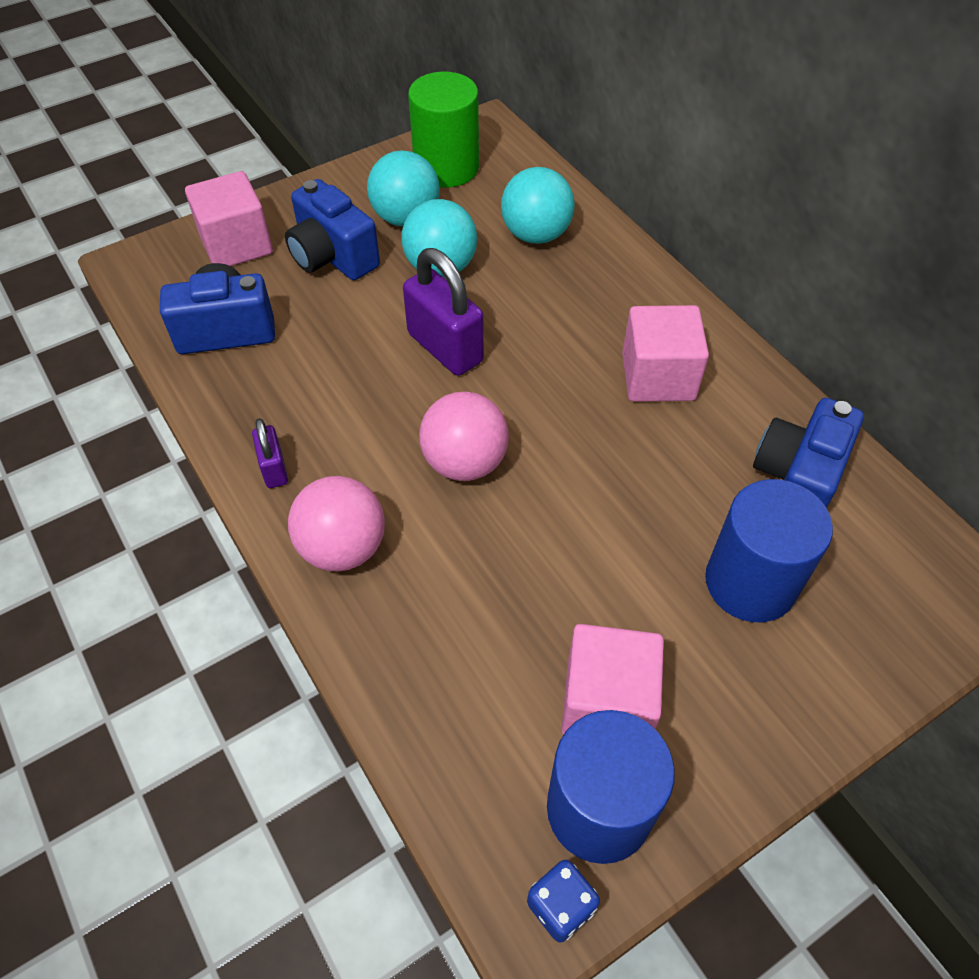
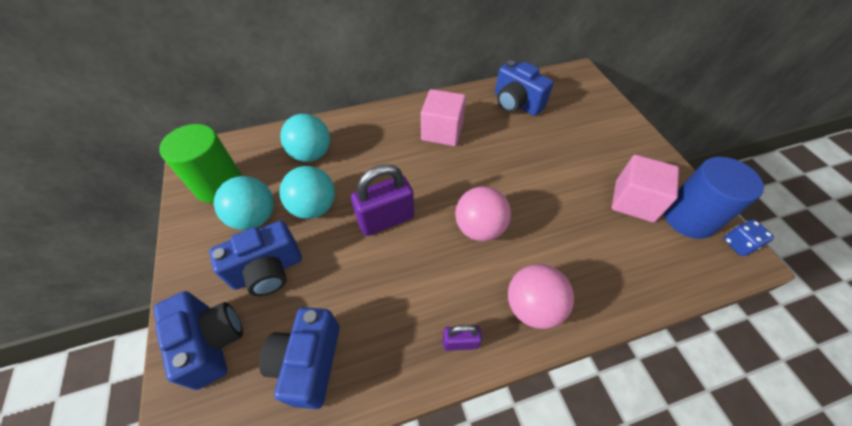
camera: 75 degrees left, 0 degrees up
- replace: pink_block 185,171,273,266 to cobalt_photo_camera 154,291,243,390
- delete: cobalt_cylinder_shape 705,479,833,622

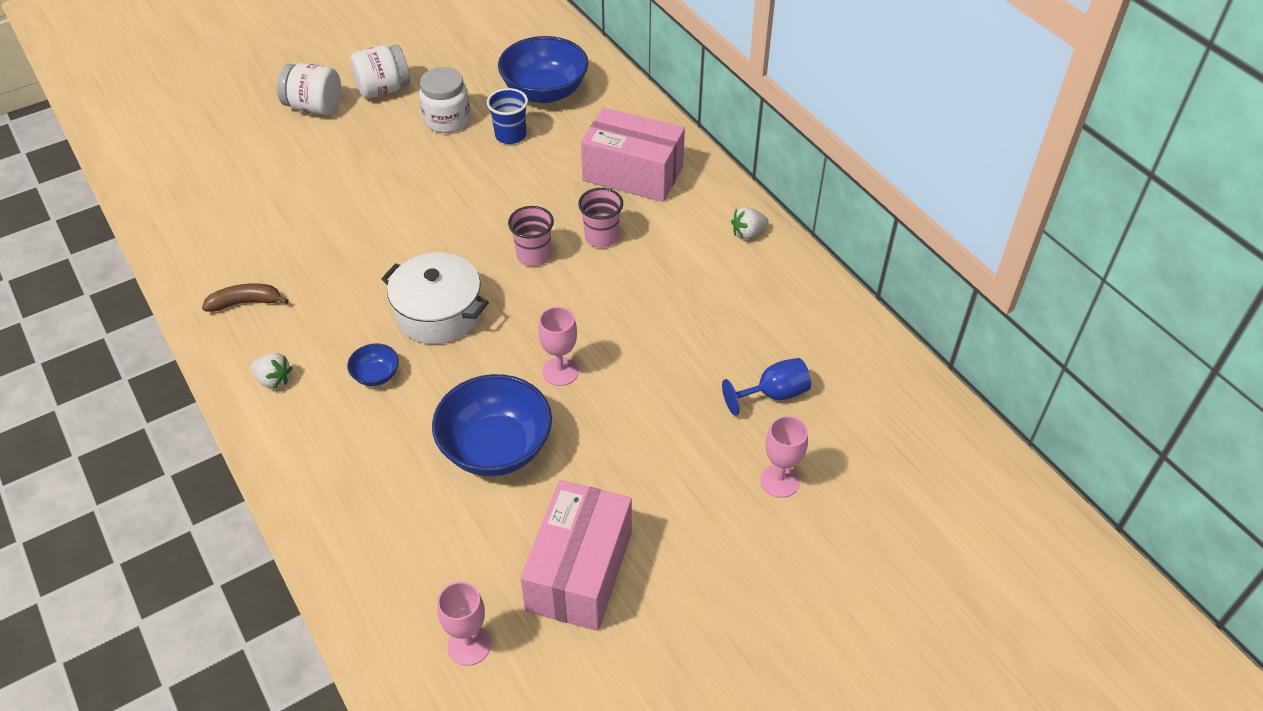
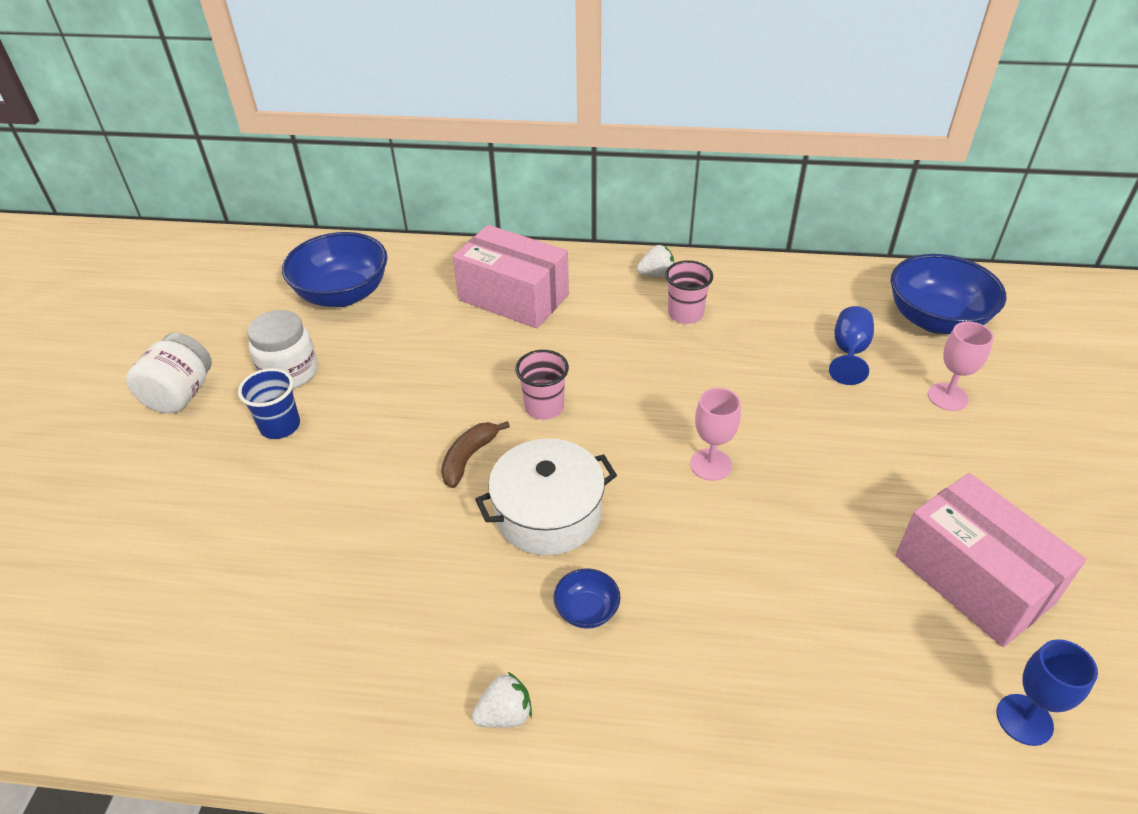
camera: 50 degrees left, 5 degrees down
- delete: pure_white_jar 277,63,341,115
- move: cobalt_beaker 487,88,528,144 to 238,368,300,439
- rotate: pink_package 581,107,685,202 = 453,225,569,328 60 degrees clockwise
- move: pink_beaker 578,188,623,248 to 665,260,713,324
- rotate: pure_white_berry 731,207,769,239 = 637,245,674,277 120 degrees counterclockwise
- move: dark_brown_banana_fruit 202,283,289,312 to 441,421,510,488
- move: cobalt_deep_dish 432,374,552,476 to 891,254,1006,334
- recolor: pink_goblet 437,581,491,666 to cobalt_goblet 997,639,1098,746

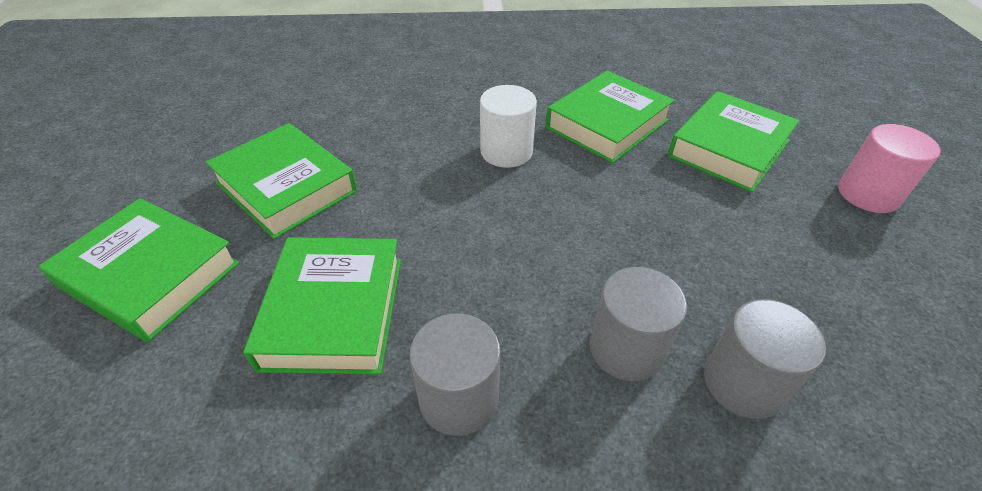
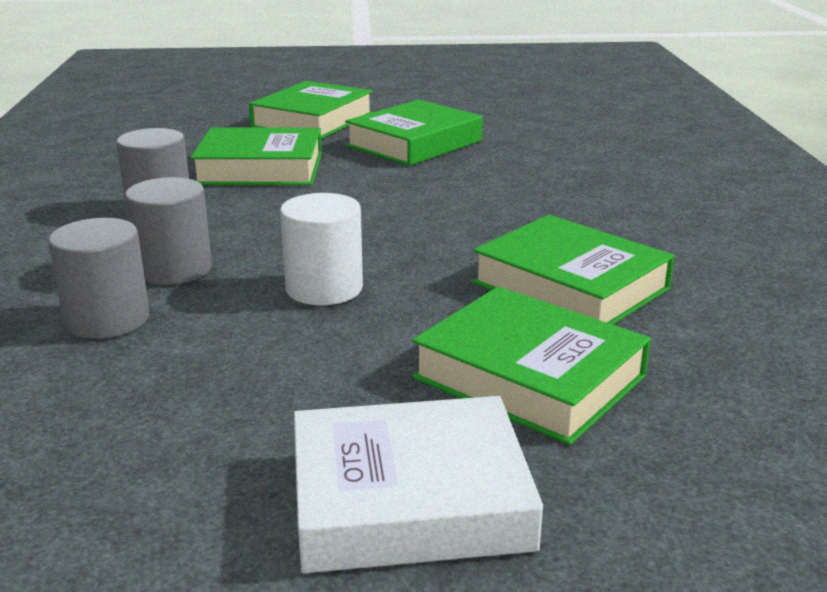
camera: 90 degrees right, 20 degrees down
- move: pure_white_cylinder_shape 480,85,537,168 to 280,193,363,305
- replace: pink_cylinder_shape 838,124,940,213 to pure_white_hardcover 294,396,543,573

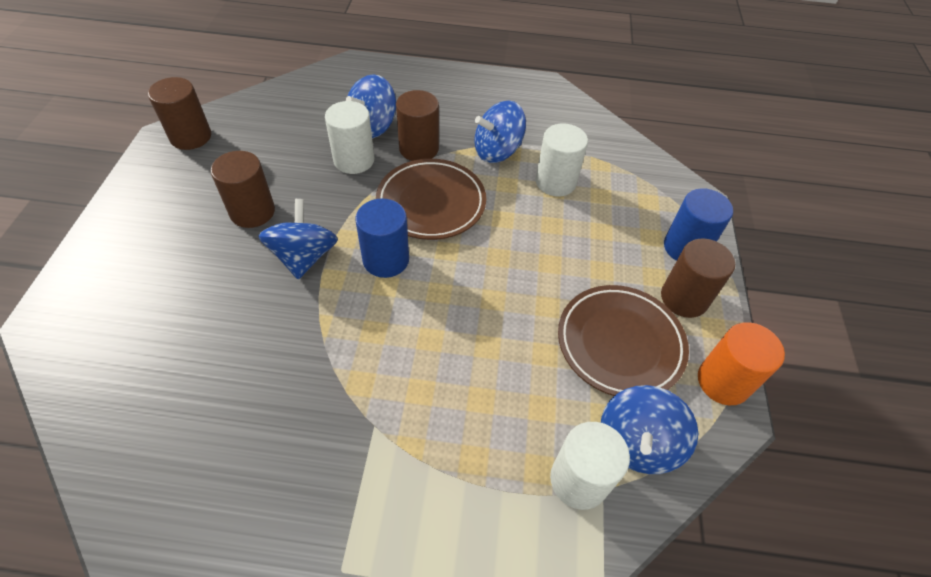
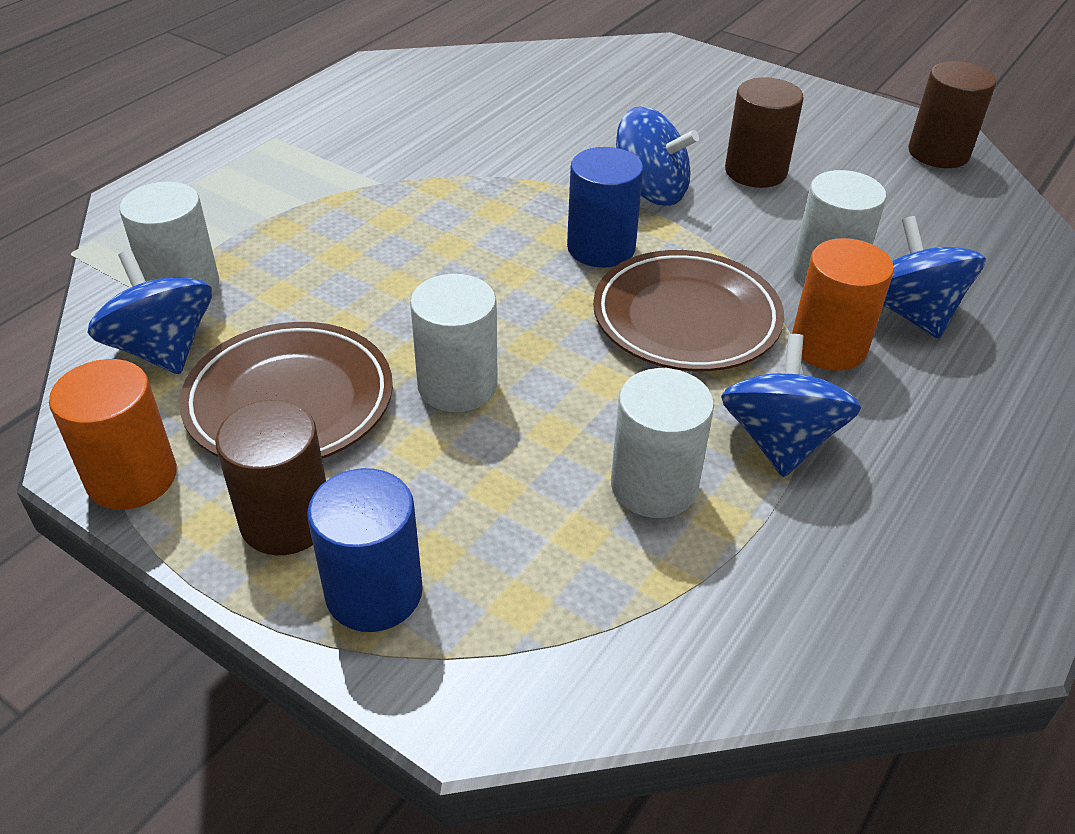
camera: 120 degrees right, 10 degrees down
- recolor: dark_brown_cylinder_shape 396,90,439,161 to orange-coloured_cylinder_shape 792,238,894,371
- insert: pure_white_cylinder_shape 410,274,498,412

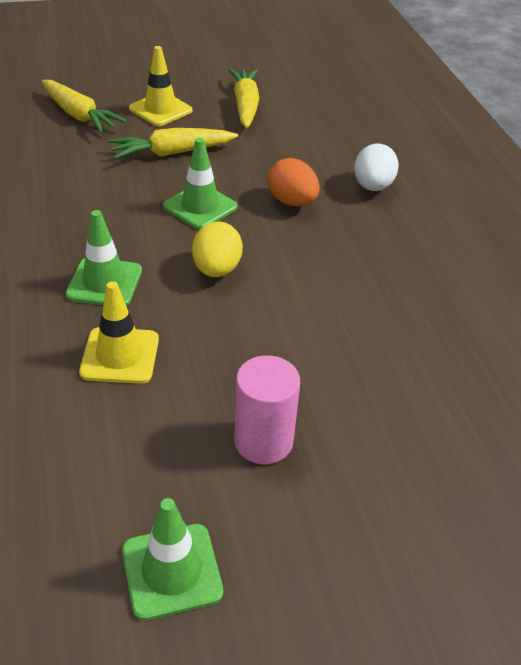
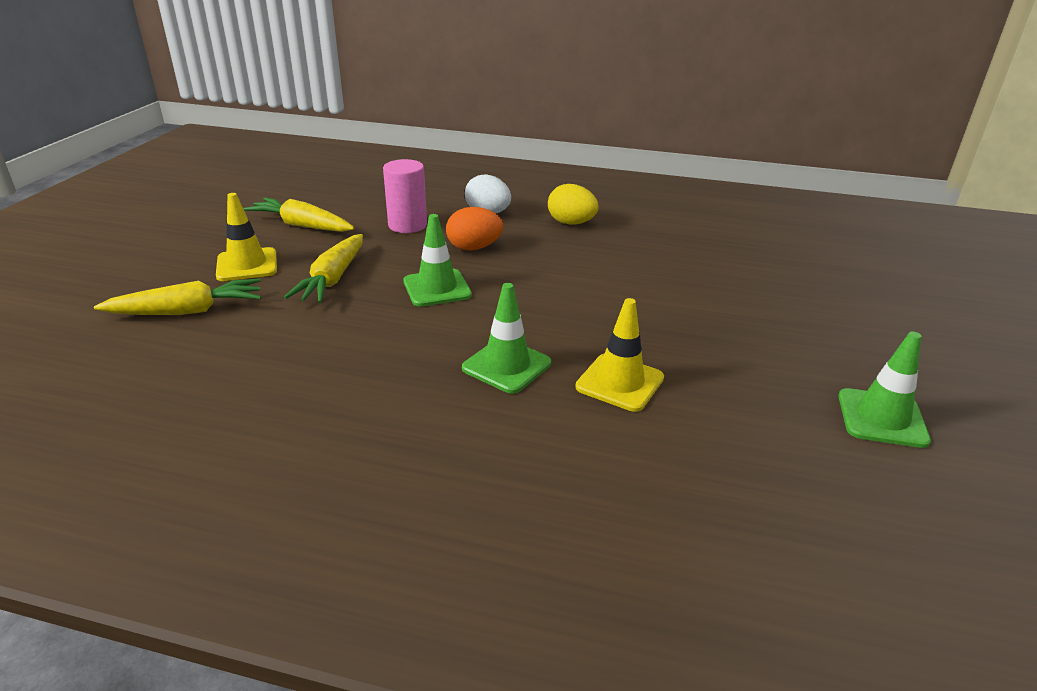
camera: 60 degrees left, 10 degrees down
- move: yellow_egg_shape 192,221,243,277 to 548,184,599,225
- move: pink_cylinder_shape 234,355,300,464 to 383,159,427,233

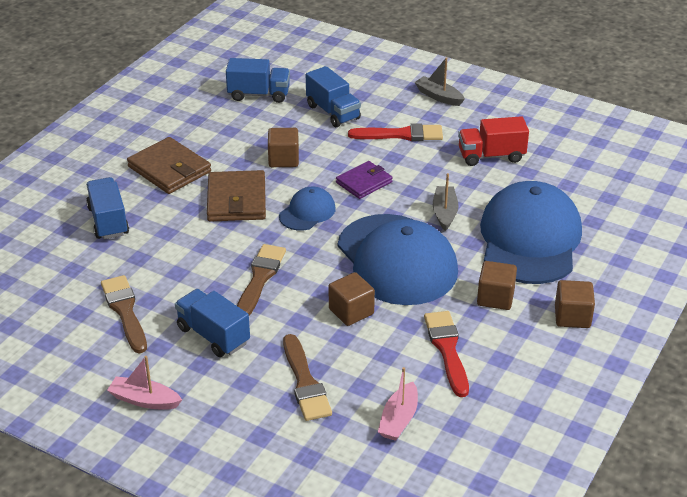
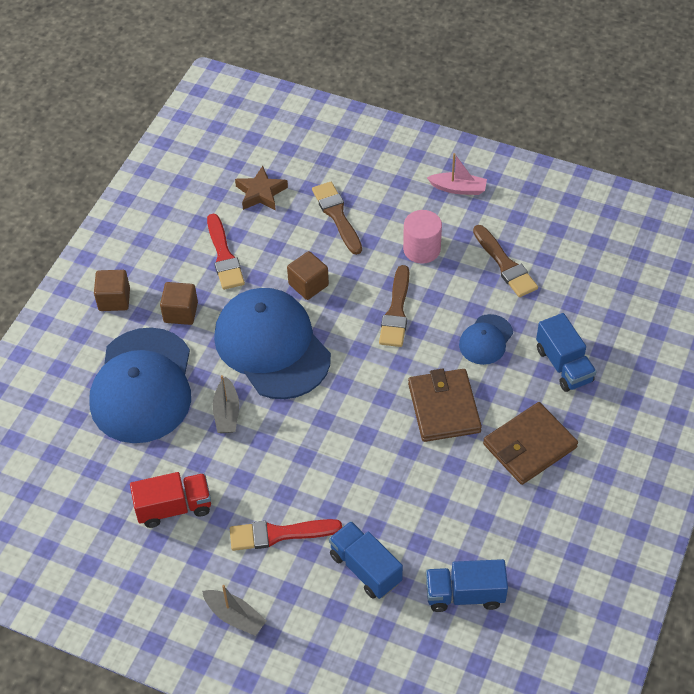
camera: 175 degrees right, 15 degrees up
- delete: dark_brown_block 268,128,299,167
- rotate: dark_brown_billfold 127,137,211,194 = 483,402,578,485 75 degrees counterclockwise
- delete: royal_purple_billfold 336,161,393,199
- move: cobalt_cap 279,187,336,231 to 459,314,513,365
- replace: cobalt_lorry 175,289,250,357 to pink_cylinder_shape 403,210,442,264
- replace: pink_toy_boat 378,367,418,441 to dark_brown_star_shape 235,166,288,211

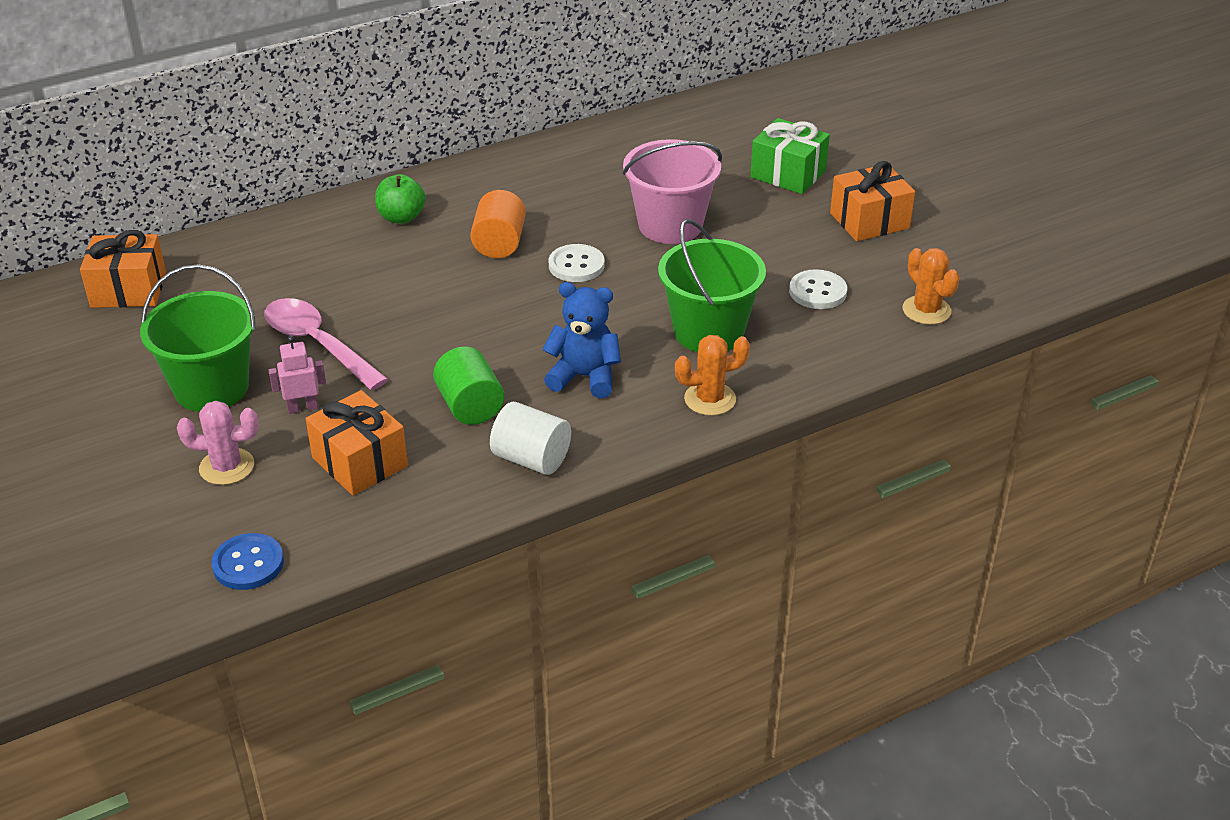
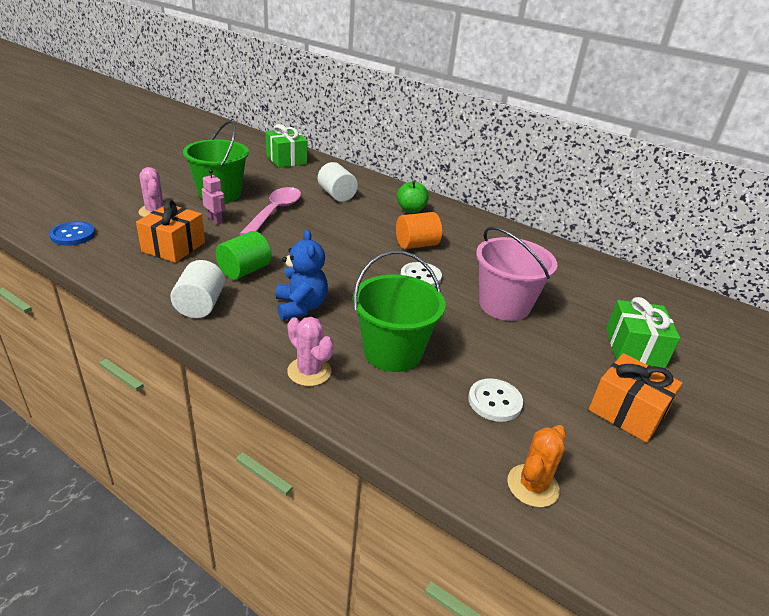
camera: 60 degrees right, 5 degrees down
- recolor: orange-coloured_present 80,230,166,308 to green_present 265,124,307,168
- recolor: orange-coloured_saguaro_cactus 675,335,750,416 to pink_saguaro_cactus 287,317,334,386
- insert: pure_white_cylinder_shape 318,162,358,202

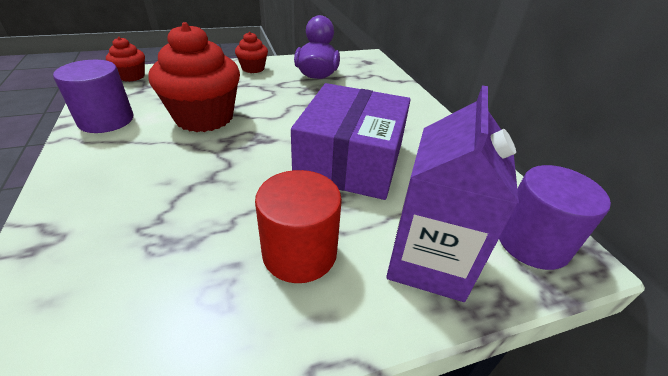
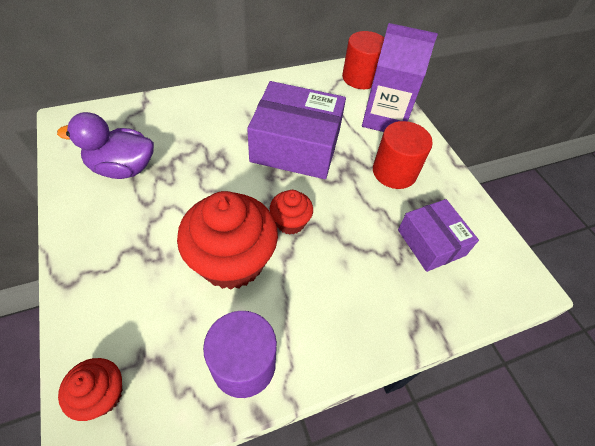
camera: 95 degrees left, 15 degrees up
- move: red_muffin 235,32,268,73 to 270,190,313,235
- recolor: royal_purple_cylinder_shape 499,165,611,270 to red_cylinder_shape 342,31,384,89
- insert: royal_purple_package 398,199,479,272

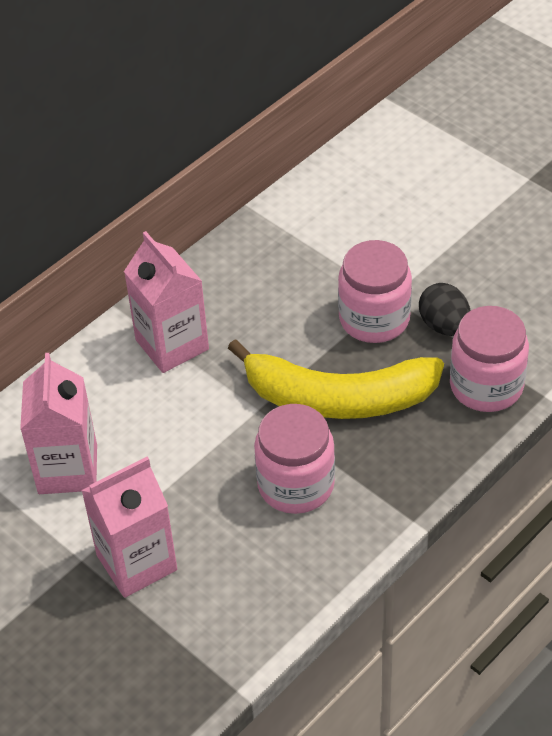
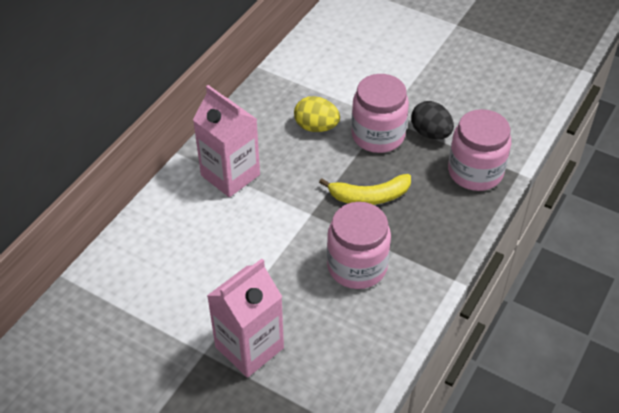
camera: 15 degrees left, 0 degrees up
- resize: yellow_banana_fruit 228,339,444,419 = 319,174,411,205 x0.55
- delete: pink_carton 20,353,97,494
- insert: yellow_egg_shape 294,96,340,132

